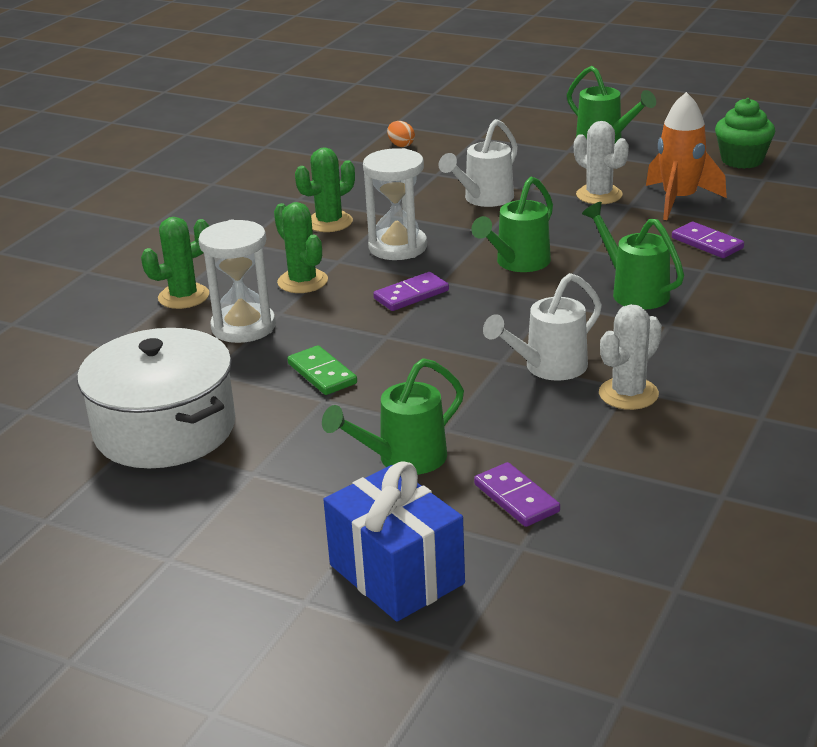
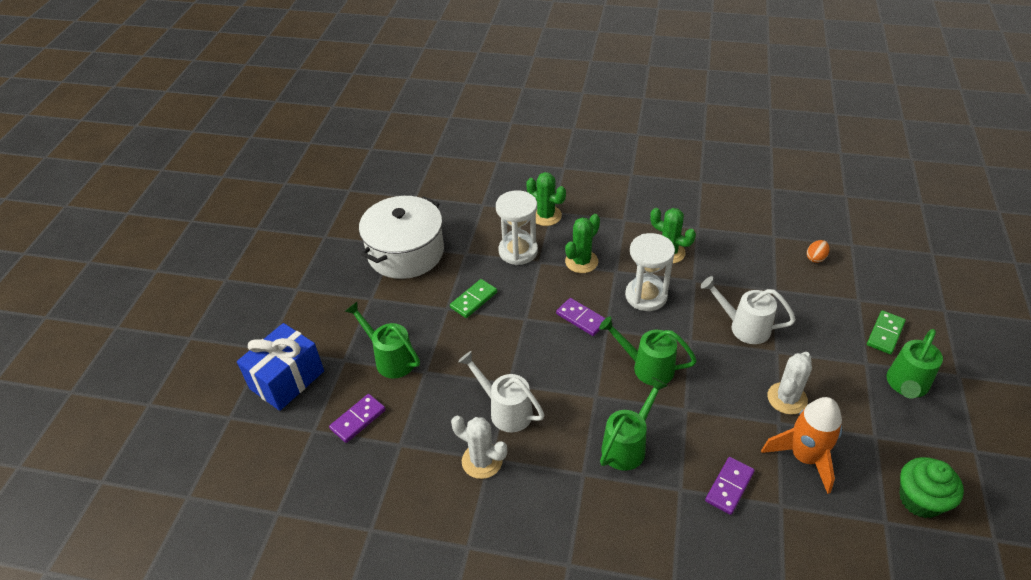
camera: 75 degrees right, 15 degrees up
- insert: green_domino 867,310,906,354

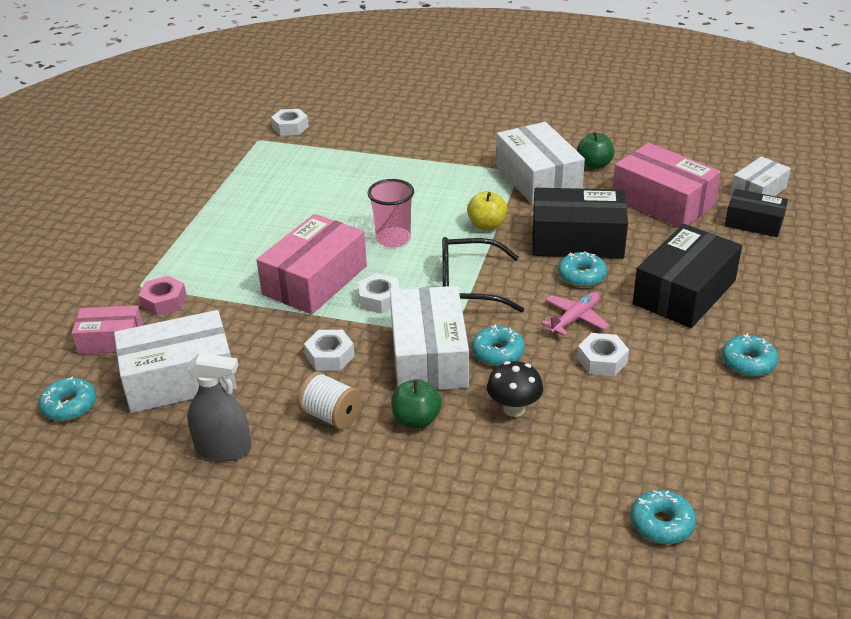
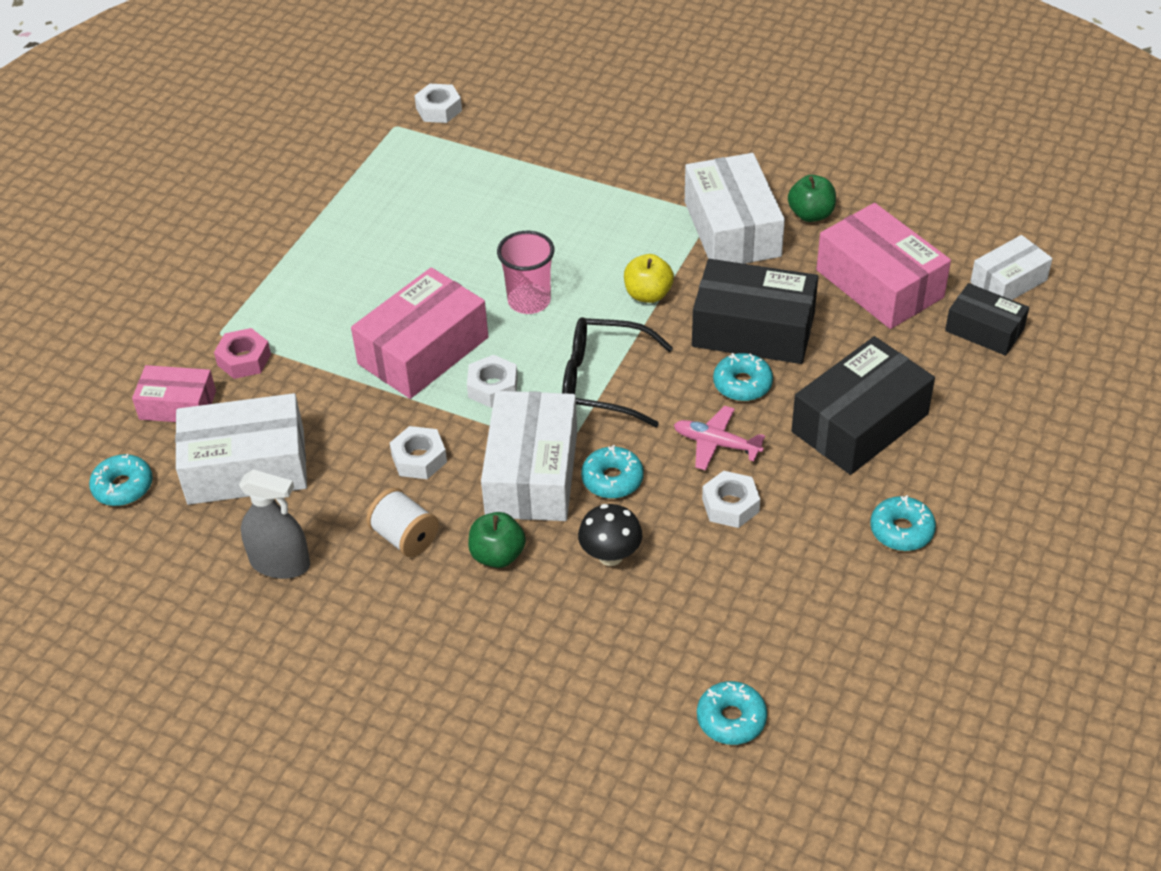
camera: 10 degrees right, 10 degrees up
- rotate: pink_plane 541,292,609,336 = 674,406,765,470 120 degrees counterclockwise

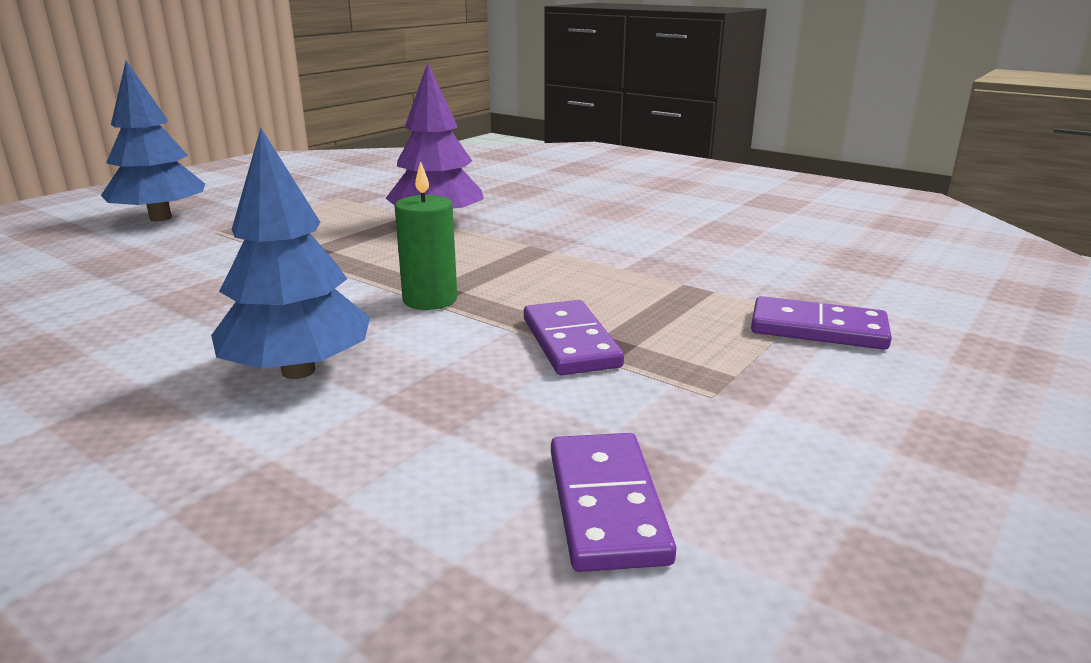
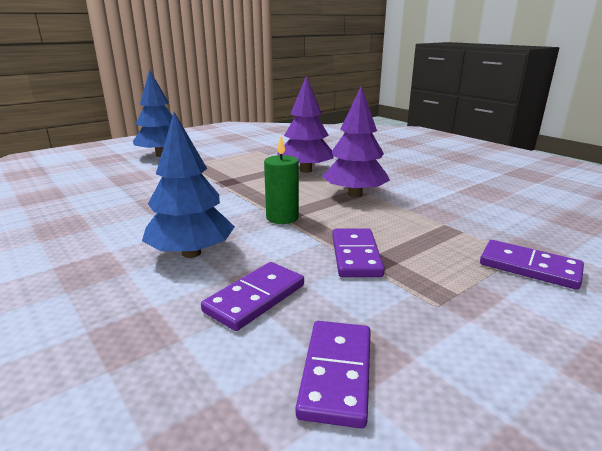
camera: 15 degrees right, 0 degrees up
- insert: royal_purple_fir_tree 322,86,390,197
- insert: royal_purple_domino 201,262,304,331

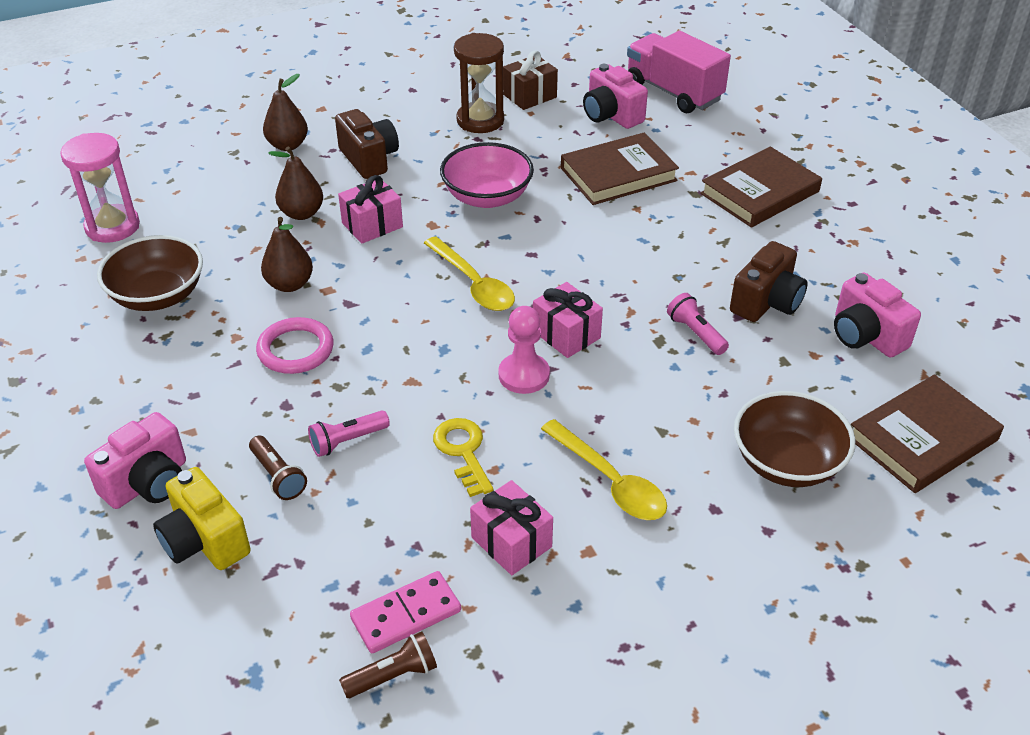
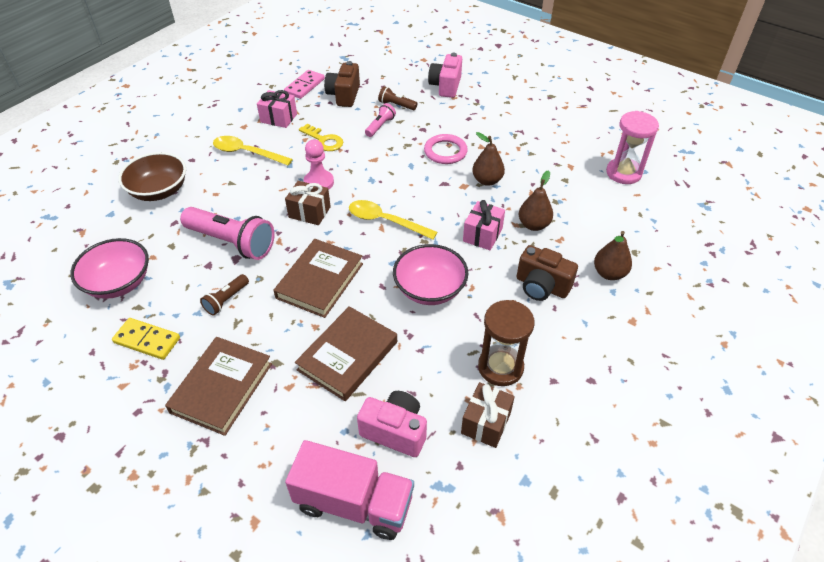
camera: 150 degrees right, 5 degrees up
- delete: dark_brown_deep_dish 97,235,203,311
- move: dark_brown_photo_camera 730,241,808,322 to 324,61,360,107
- replace: pink_photo_camera 834,273,921,358 to pink_deep_dish 70,238,149,299
- recolor: pink_present 533,282,603,358 to dark_brown_present 285,181,331,225
- resize: pink_torch 667,293,729,355 = 180,207,275,260 x2.03
- move: dark_brown_hardcover 851,374,1004,493 to 273,239,363,318
- delete: yellow_photo_camera 153,467,251,570
- move: dark_brown_torch 339,631,437,698 to 200,274,249,315
- insert: yellow_domino 112,318,180,360

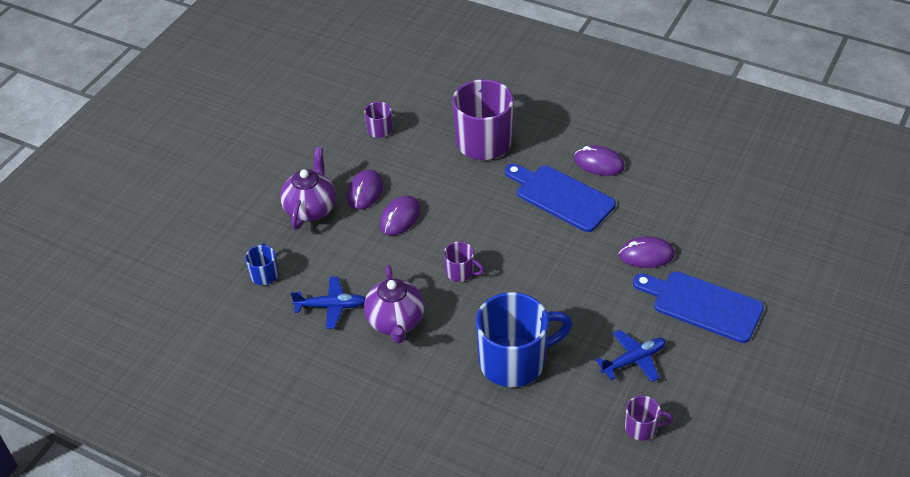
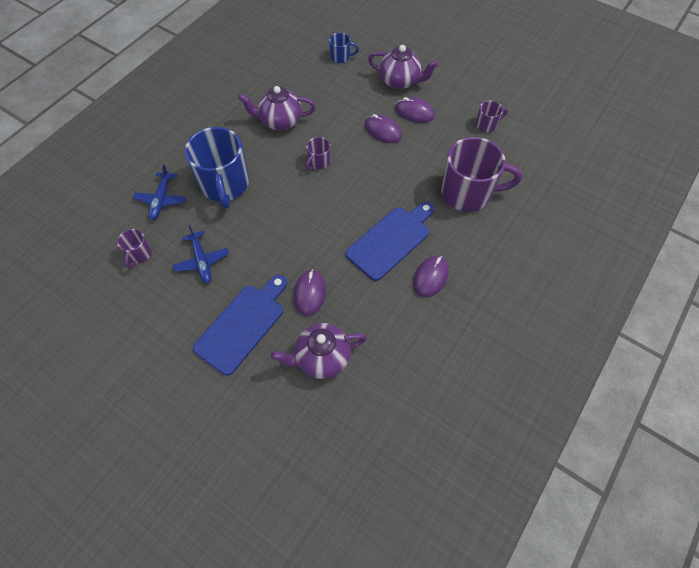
camera: 95 degrees right, 15 degrees up
- move: cobalt_plane 291,277,365,329 to 133,165,186,220
- insert: royal_purple_teapot 271,323,367,379

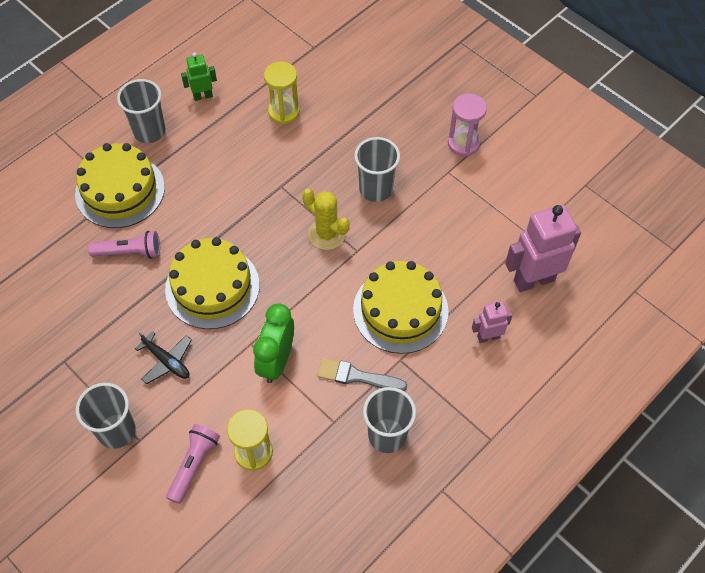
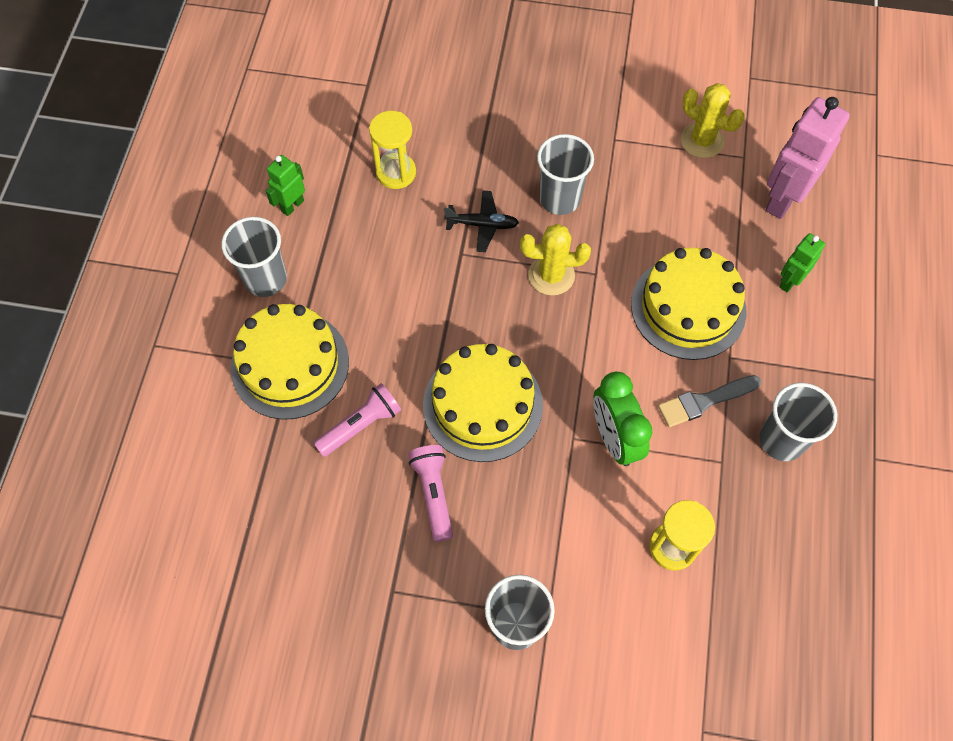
camera: 35 degrees left, 5 degrees up
- delete: pink_hourglass 448,93,487,156
- recolor: pink_toy_robot 472,301,512,343 to green_toy_robot 779,233,825,292
- move: black_plane 134,331,192,384 to 444,191,519,252
- move: pink_torch 166,424,220,504 to 408,445,453,542
- insert: yellow_saguaro_cactus 681,83,745,158

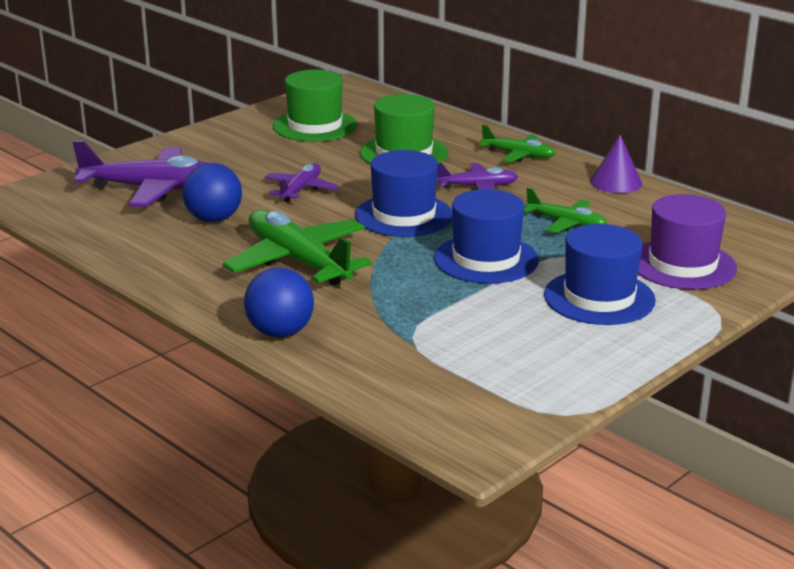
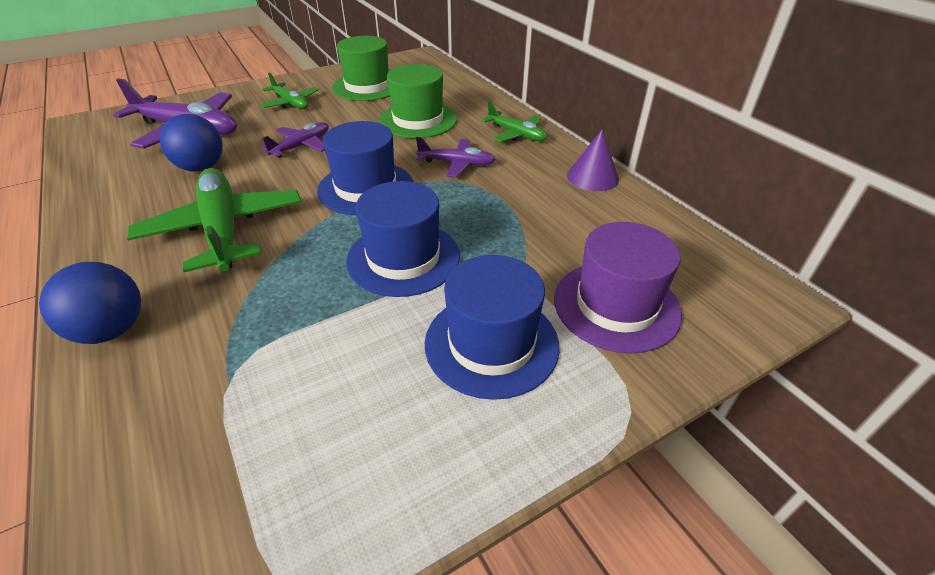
camera: 15 degrees right, 15 degrees up
- move: green_plane 524,188,607,233 to 260,73,319,109

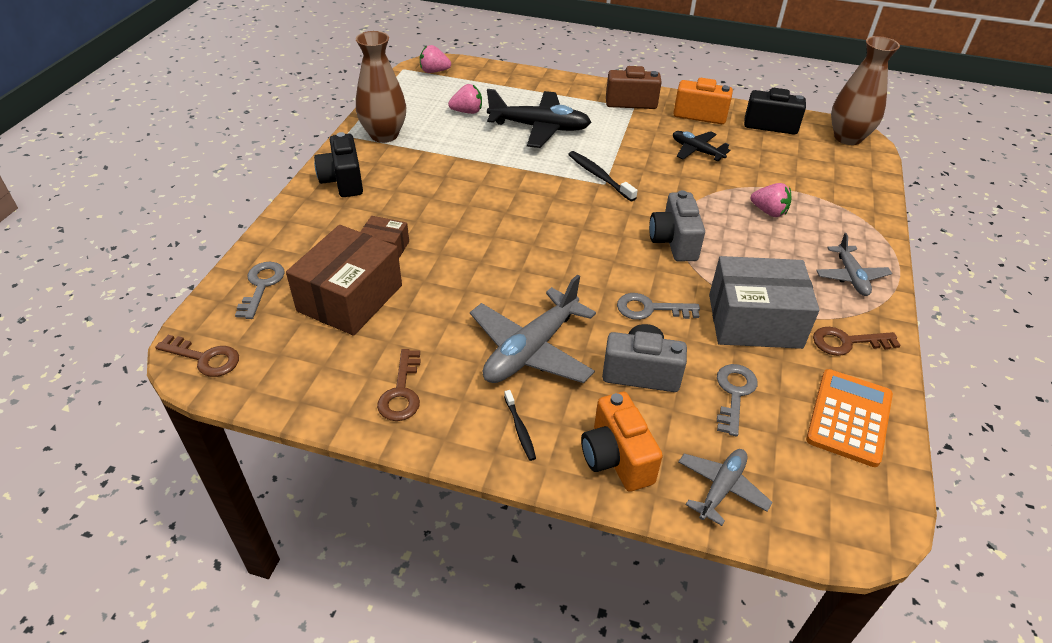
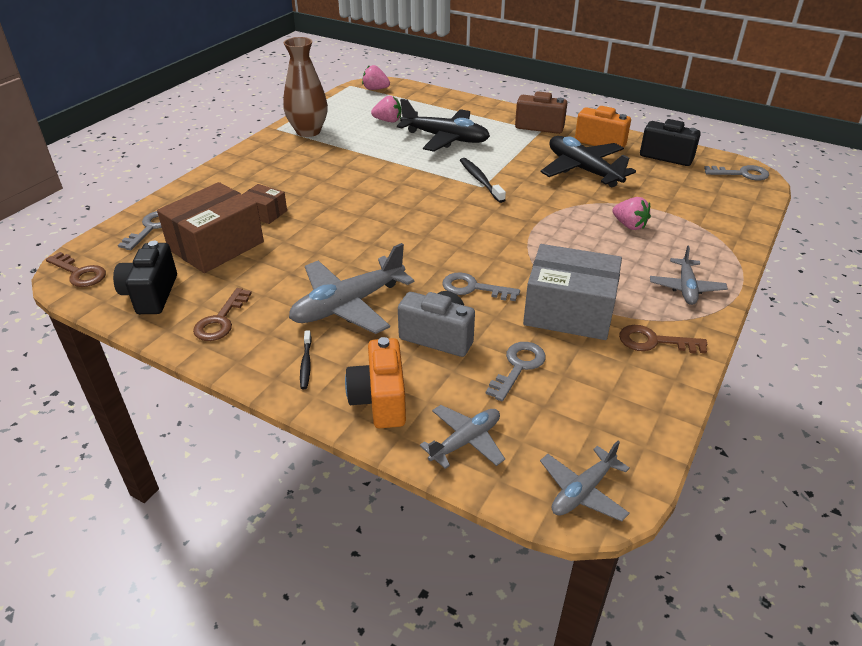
camera: 15 degrees right, 5 degrees down
- replace: dark_brown_flower_vase 831,36,900,145 to ash-grey_latchkey 704,165,769,180
- resize: black_plane 673,131,730,161 = 541,136,636,187 x1.74
- move: black_photo_camera 314,132,363,197 to 113,241,177,314
- delete: ash-grey_photo_camera 649,190,705,262
- delete: orange-coloured_adding_machine 806,369,893,467
- insert: ash-grey_plane 540,441,630,521

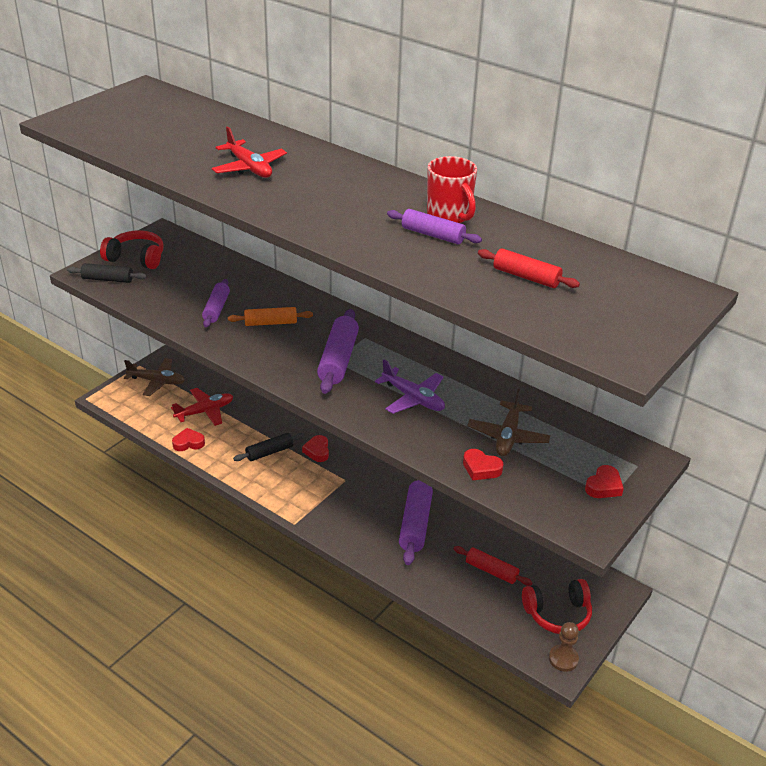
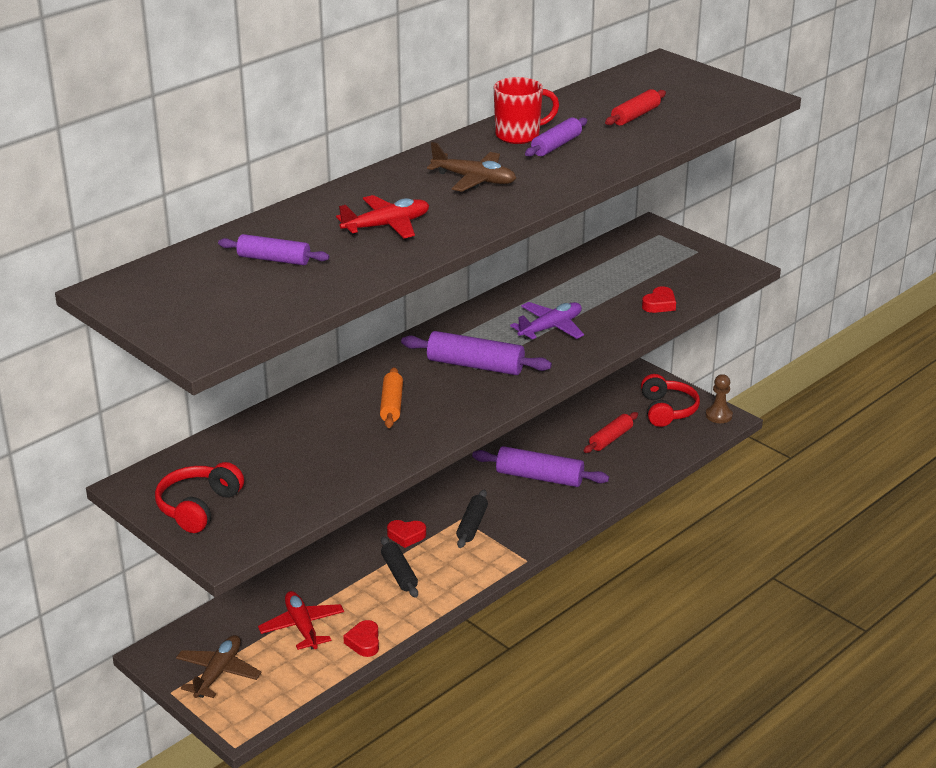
camera: 80 degrees left, 5 degrees down
- move: black_pastry_roller 67,263,147,283 to 456,490,488,548
- move: royal_purple_pastry_roller 202,279,230,327 to 218,234,329,265
- move: dark_brown_plane 467,389,550,456 to 427,142,516,192
- delete: red_heart 585,465,624,498

